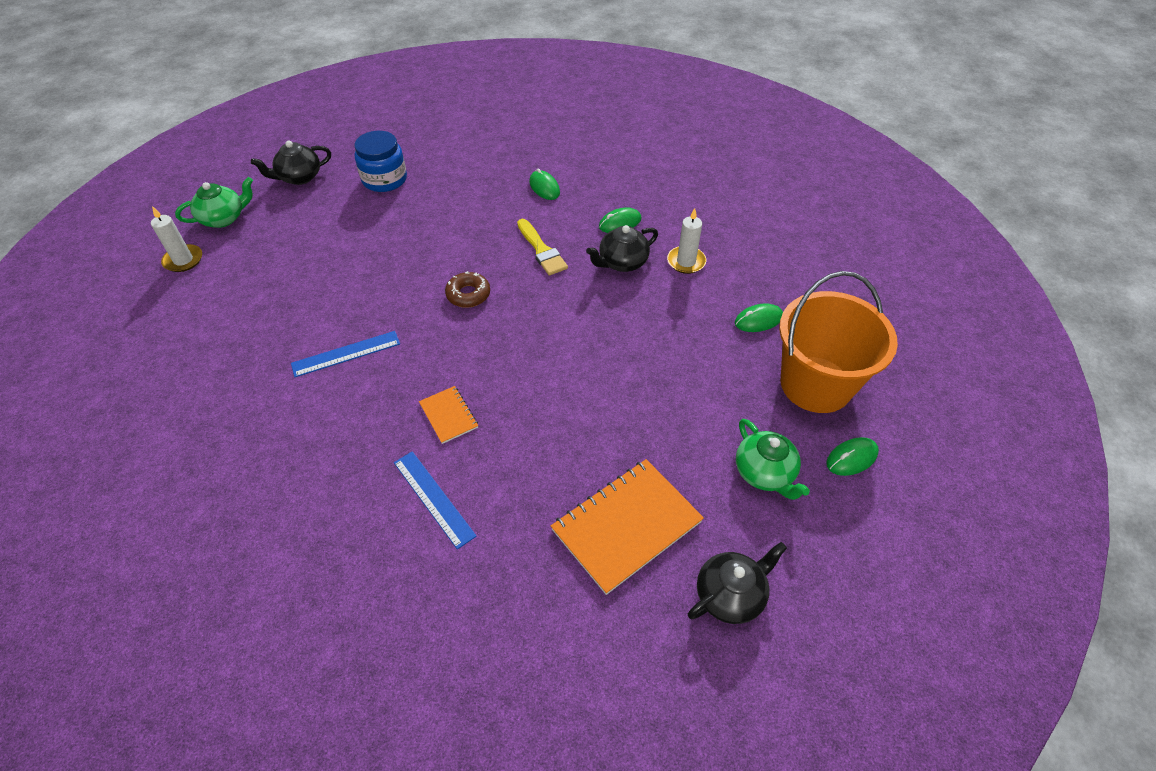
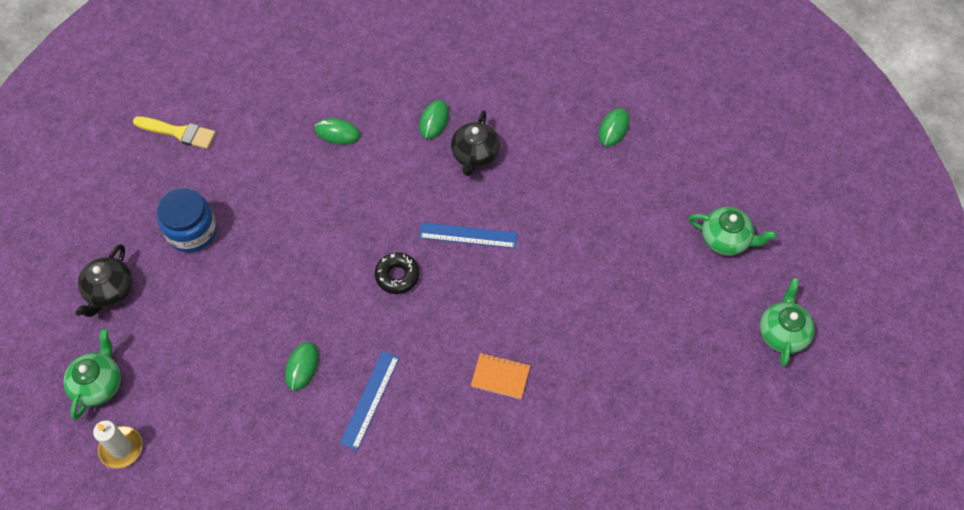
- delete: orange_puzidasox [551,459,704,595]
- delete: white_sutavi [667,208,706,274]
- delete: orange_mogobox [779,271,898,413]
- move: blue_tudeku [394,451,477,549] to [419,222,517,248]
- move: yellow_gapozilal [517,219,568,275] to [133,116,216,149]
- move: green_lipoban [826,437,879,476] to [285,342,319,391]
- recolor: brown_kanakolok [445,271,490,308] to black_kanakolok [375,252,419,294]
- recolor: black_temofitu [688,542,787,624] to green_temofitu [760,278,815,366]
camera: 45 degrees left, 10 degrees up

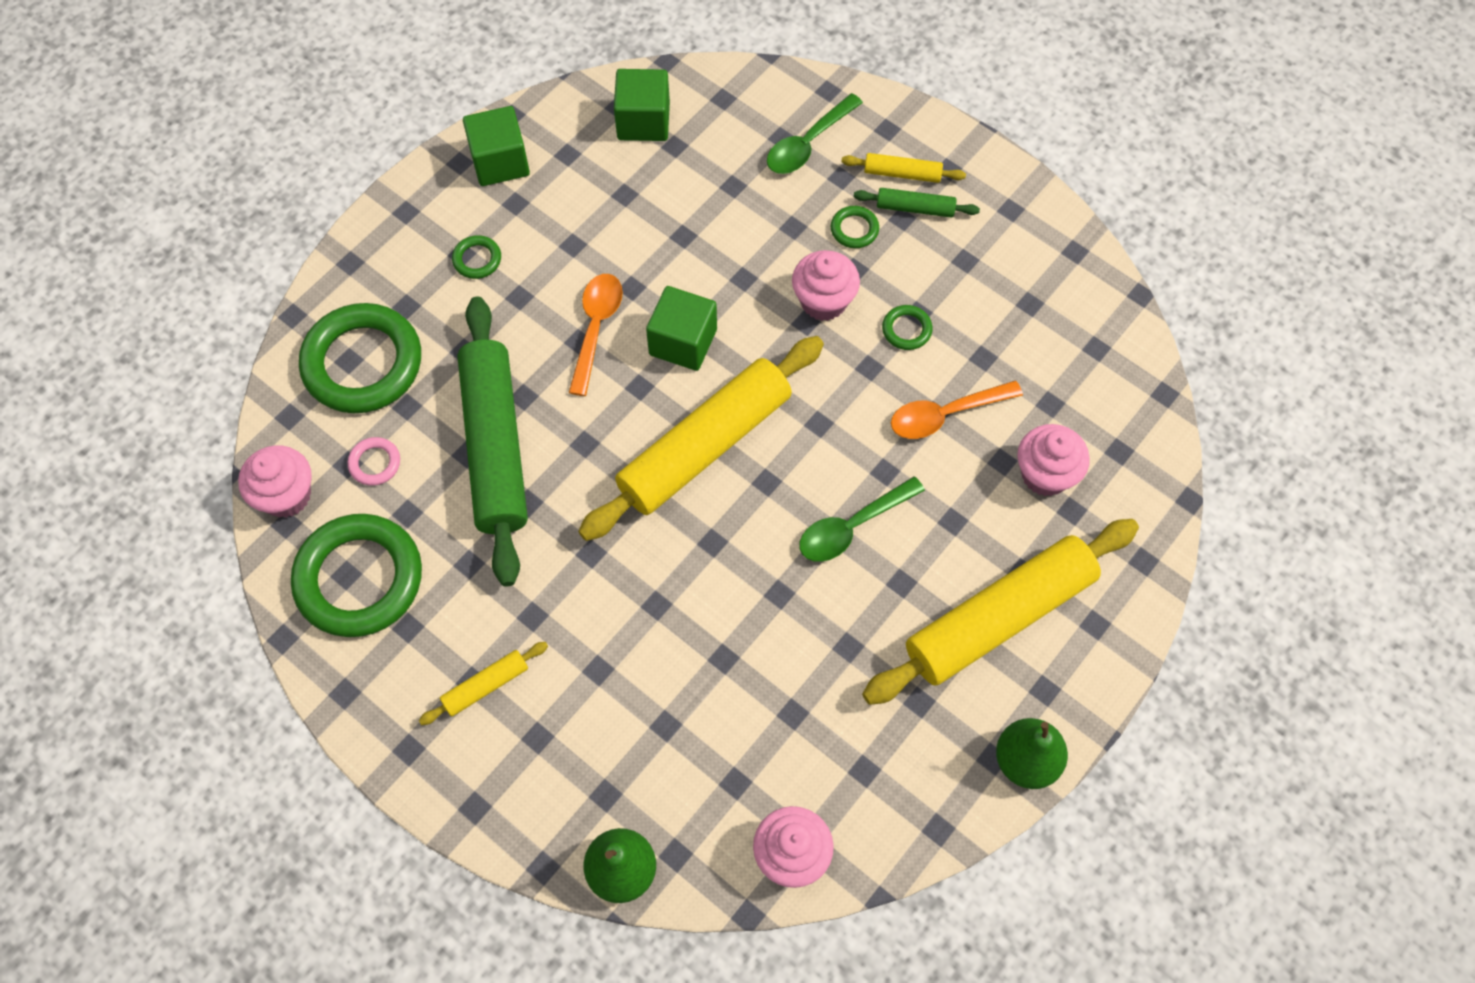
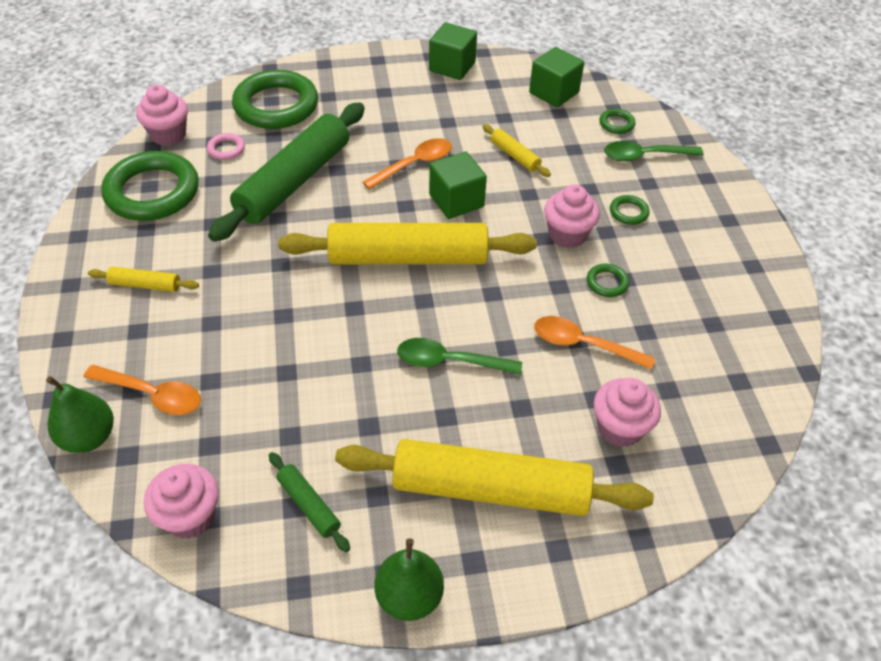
- insert: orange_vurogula [84,365,201,415]
- move: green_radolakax [452,235,501,279] to [600,109,635,134]
- move: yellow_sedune [841,153,966,183] to [482,124,551,177]
- move: green_sedune [854,188,980,218] to [269,452,350,552]
camera: 40 degrees right, 15 degrees down

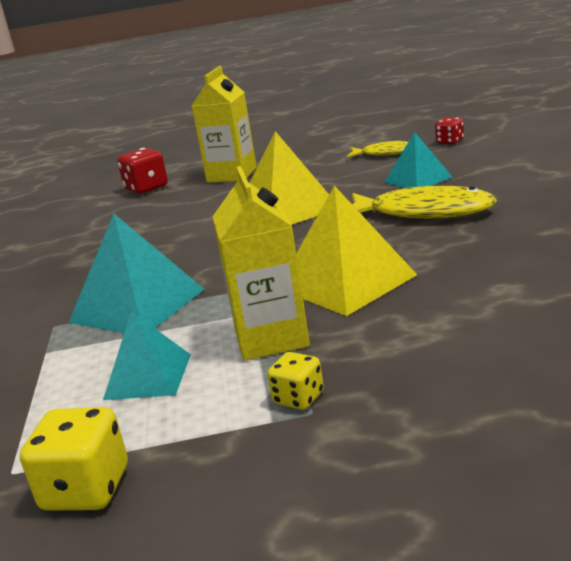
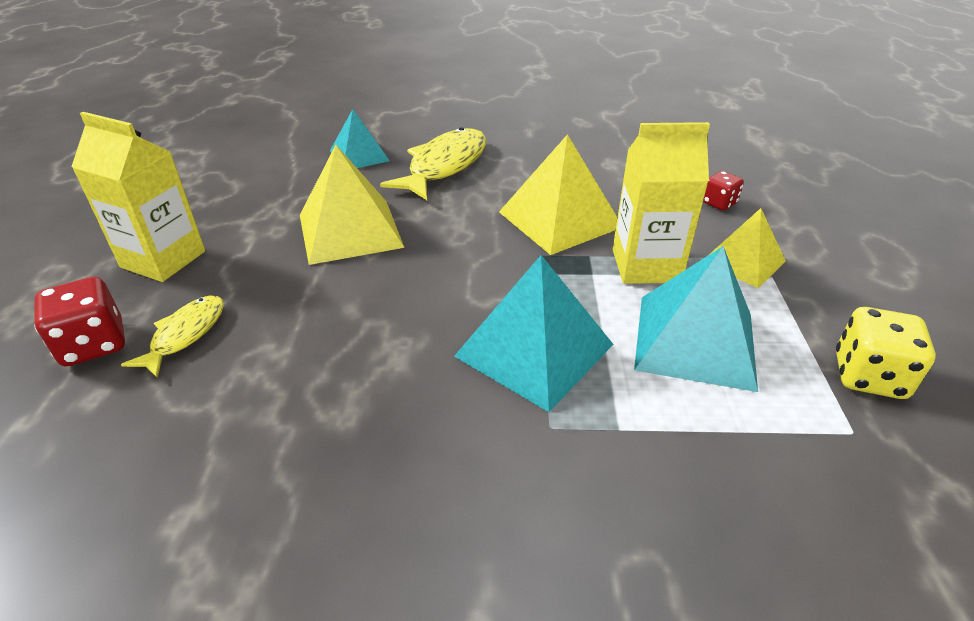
- move: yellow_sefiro [347,140,409,157] to [121,295,224,378]
- move: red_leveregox [435,117,464,145] to [703,171,744,211]
- replace: yellow_leveregox [267,352,324,410] to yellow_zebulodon [709,208,786,288]
- resize: turquoise_zebulodon [103,312,191,400] = [634,246,758,392] x1.59
camera: 85 degrees left, 15 degrees up

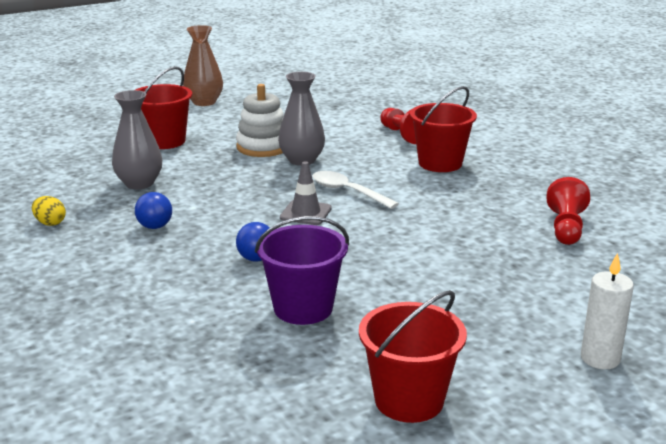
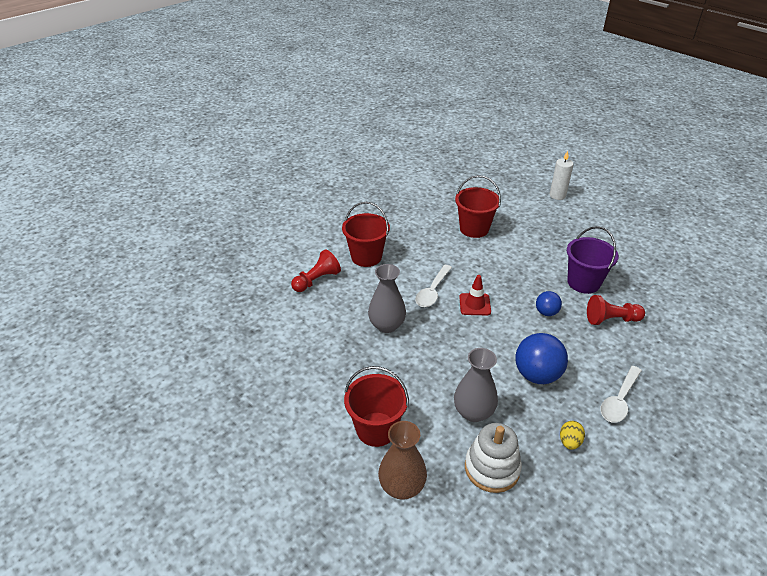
- insert: white_vurogula [600,366,642,422]
- move: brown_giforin [183,25,223,106] to [378,421,427,500]
- move: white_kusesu [236,84,284,157] to [465,423,522,493]
- move: red_mogobox [359,290,467,423] to [455,175,501,238]
- move: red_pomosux [546,177,590,245] to [587,295,645,325]
- recolor: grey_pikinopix [280,161,332,225] to red_pikinopix [459,275,491,315]
- resize: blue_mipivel [135,192,172,229] = [515,333,568,384] x1.81
camera: 105 degrees left, 15 degrees up

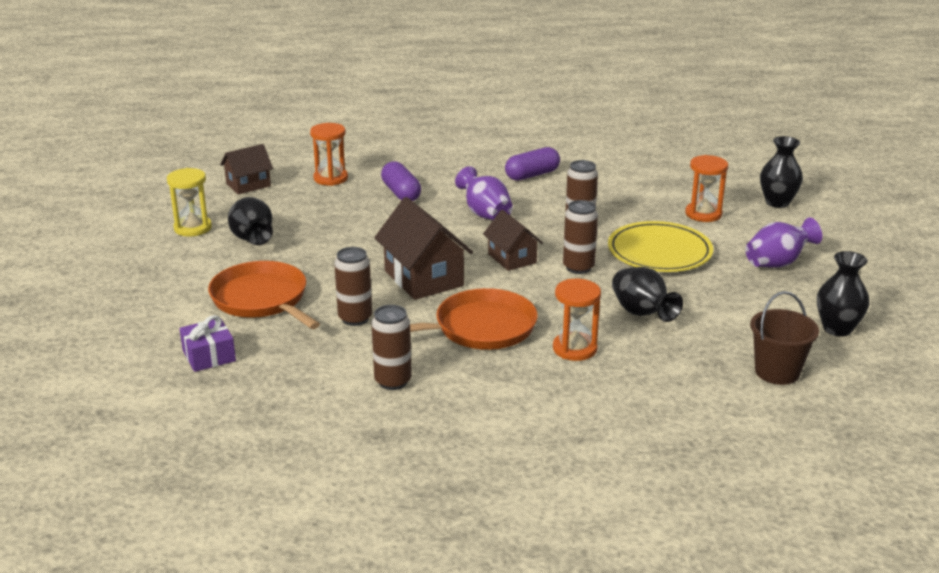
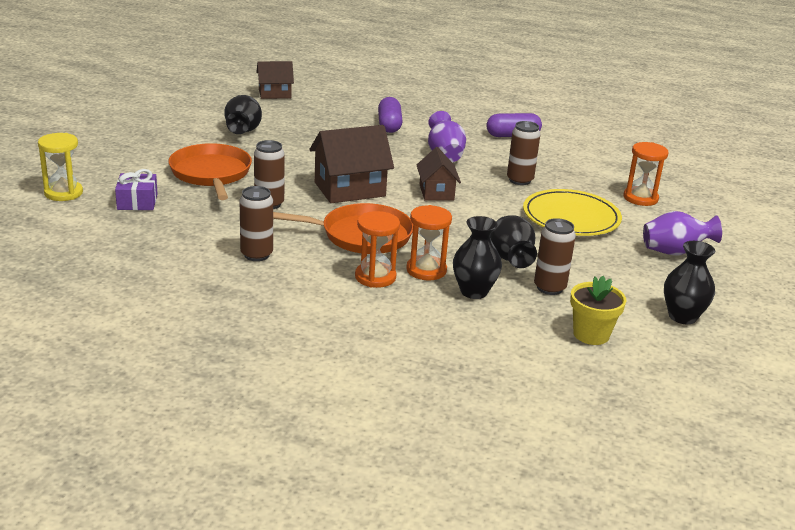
- move: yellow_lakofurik [167,168,212,237] to [38,133,83,201]
- move: orange_lakofurik [310,123,348,186] to [355,211,400,288]
- move: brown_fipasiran [563,200,598,274] to [534,218,576,295]
- move: black_giforin [760,136,803,208] to [453,216,502,299]
- replace: brown_mogobox [750,291,819,385] to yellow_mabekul [570,276,626,345]
- rotate: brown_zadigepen [374,197,473,300] = [309,125,394,203] 75 degrees clockwise
camera: 20 degrees right, 0 degrees up

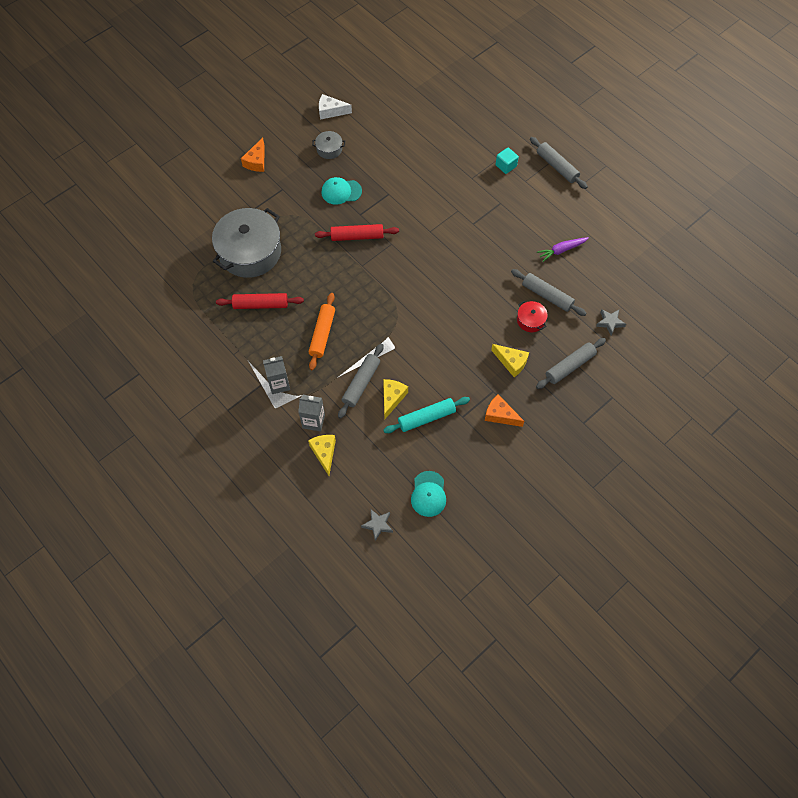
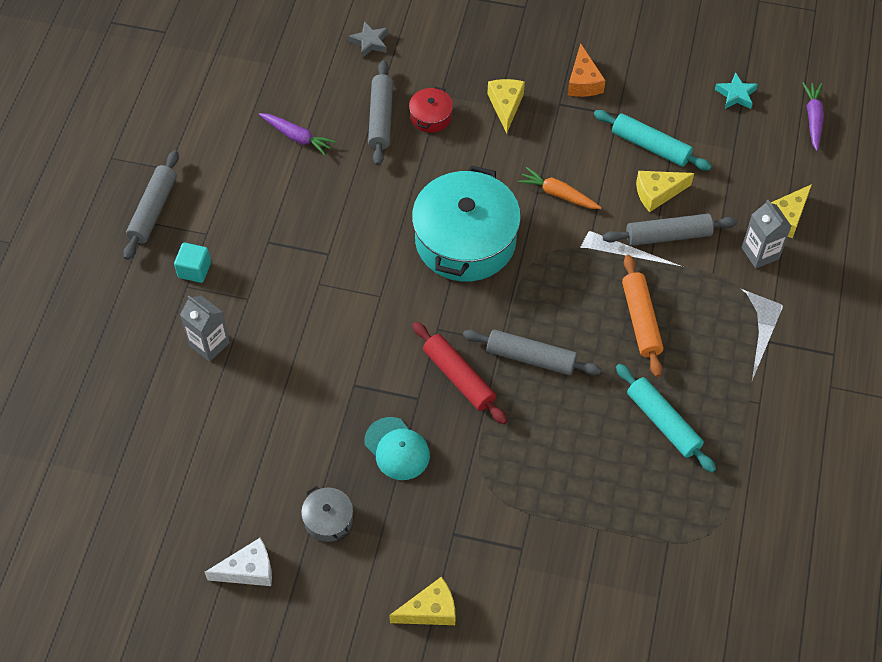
- delete: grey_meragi [212,208,281,278]
- insert: turquoise_meragi [412,165,521,282]
- insert: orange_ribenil [518,167,602,209]
- move: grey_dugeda [263,356,290,394] to [180,295,230,362]
- move: grey_sedune [536,338,606,389] to [463,329,602,375]
- replace: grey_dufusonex [361,509,393,541] to purple_ribenil [802,82,824,151]
- replace: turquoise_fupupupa [411,471,446,517] to turquoise_dufusonex [715,72,758,109]
- recolor: red_sedune [216,293,304,309] to turquoise_sedune [616,364,716,473]
- recolor: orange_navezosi [241,137,265,172] to yellow_navezosi [389,577,455,625]
- rotate: orange_sedune [309,293,335,370] = [622,255,663,377] 75 degrees counterclockwise
- rotate: white_navezosi [319,94,352,120] = [205,538,272,586] 75 degrees counterclockwise
camera: 125 degrees left, 5 degrees down

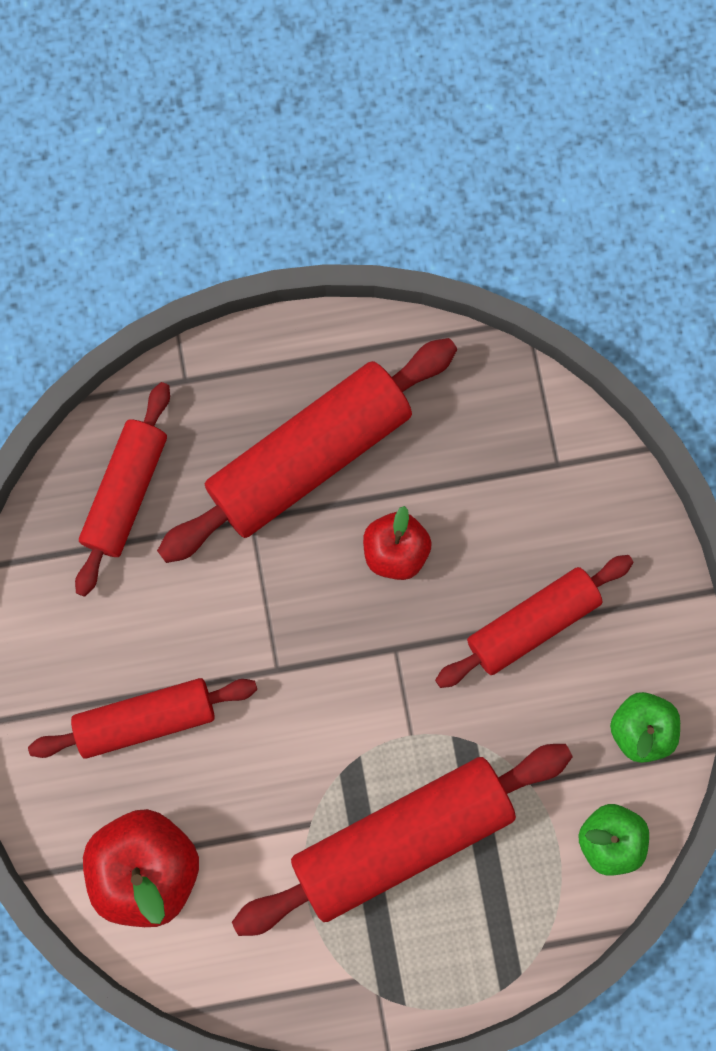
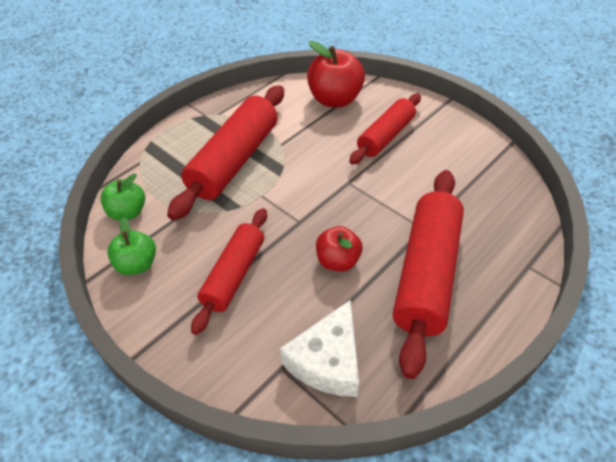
- delete: red_sedune [75,382,170,597]
- insert: white_navezosi [280,300,359,397]
camera: 145 degrees right, 30 degrees down

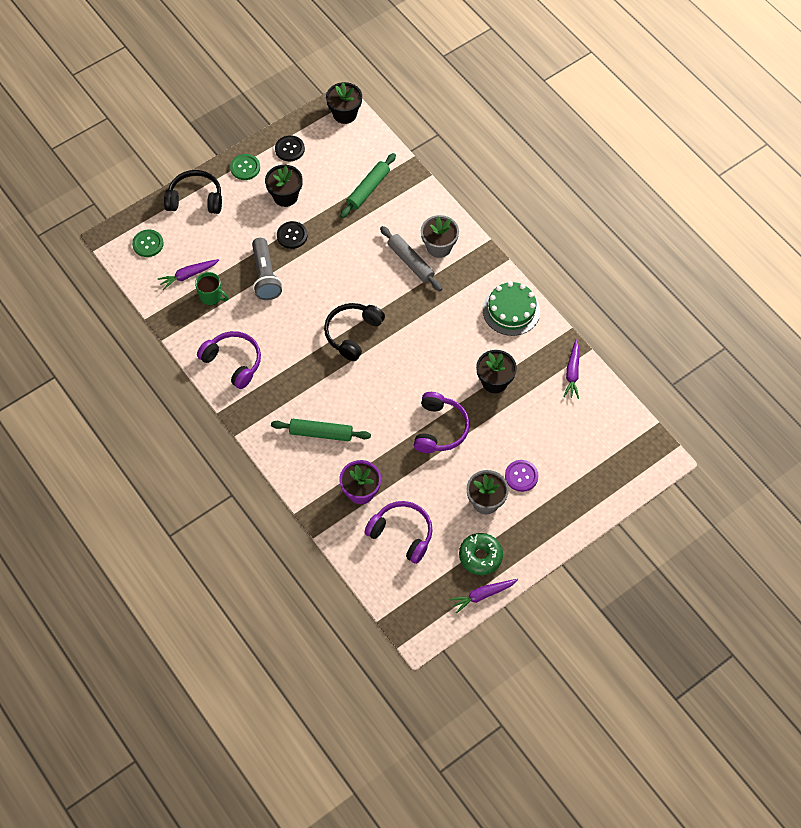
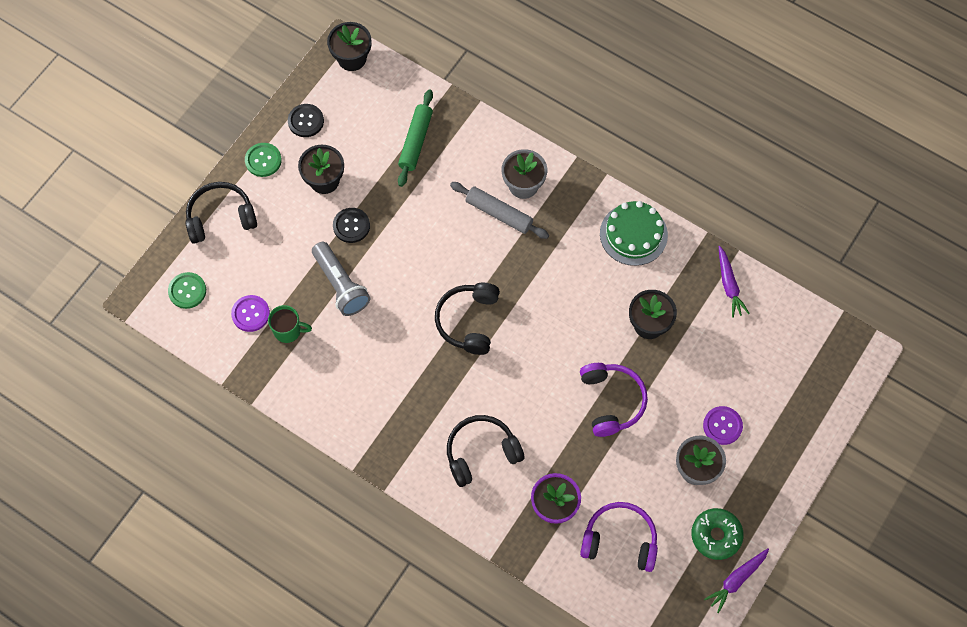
- delete: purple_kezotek [197,331,261,389]
- replace: purple_ribenil [157,259,219,290] to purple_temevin [231,295,270,332]
- replace: green_sedune [271,419,371,441] to black_kezotek [447,415,524,487]
camera: 20 degrees left, 5 degrees up

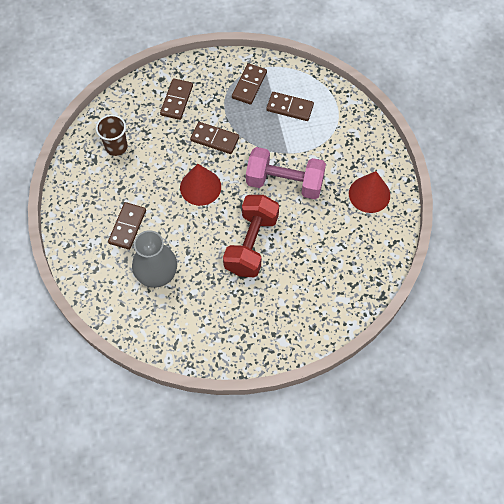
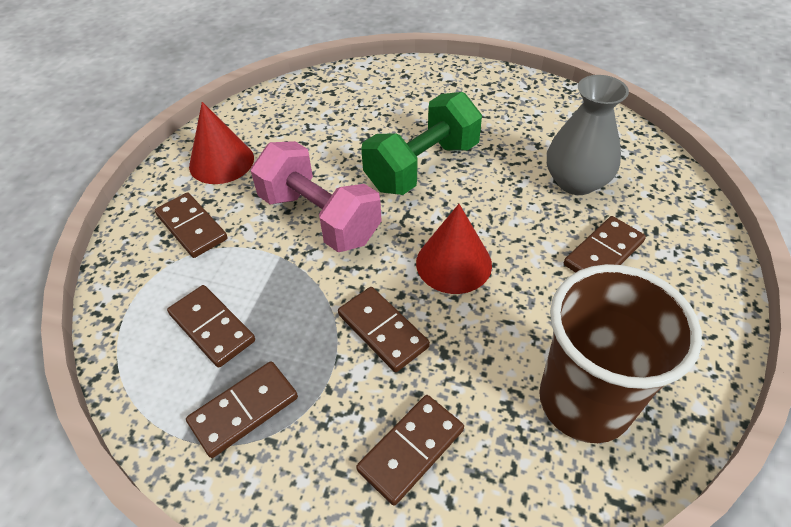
- insert: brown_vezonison [155,192,228,258]
- recolor: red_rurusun [223,195,279,277] to green_rurusun [361,92,482,195]
- resize: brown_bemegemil [96,115,128,156] = [539,264,702,443] x1.81
camera: 150 degrees left, 15 degrees down

